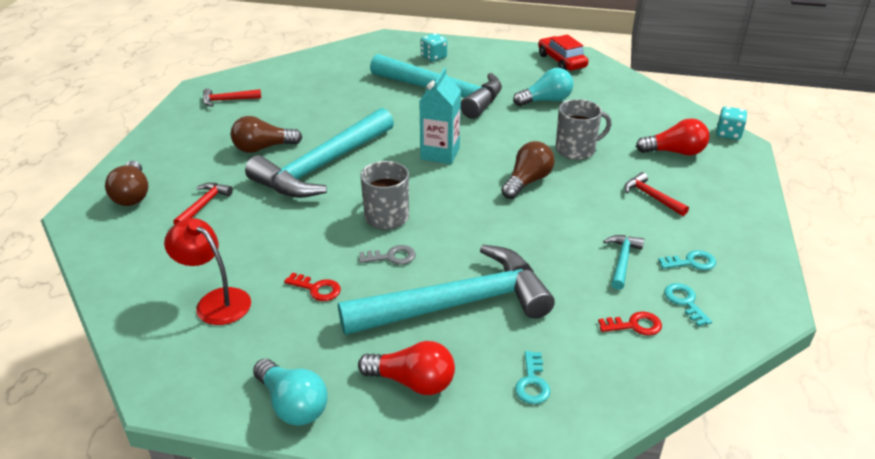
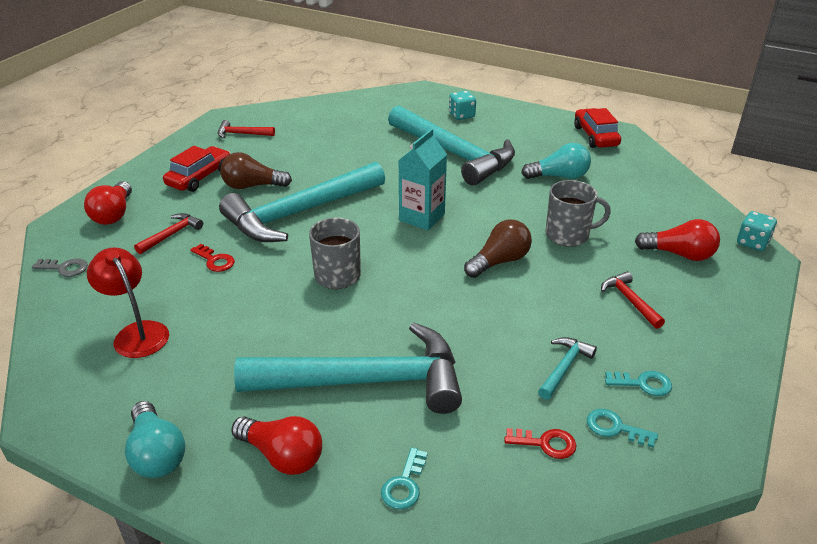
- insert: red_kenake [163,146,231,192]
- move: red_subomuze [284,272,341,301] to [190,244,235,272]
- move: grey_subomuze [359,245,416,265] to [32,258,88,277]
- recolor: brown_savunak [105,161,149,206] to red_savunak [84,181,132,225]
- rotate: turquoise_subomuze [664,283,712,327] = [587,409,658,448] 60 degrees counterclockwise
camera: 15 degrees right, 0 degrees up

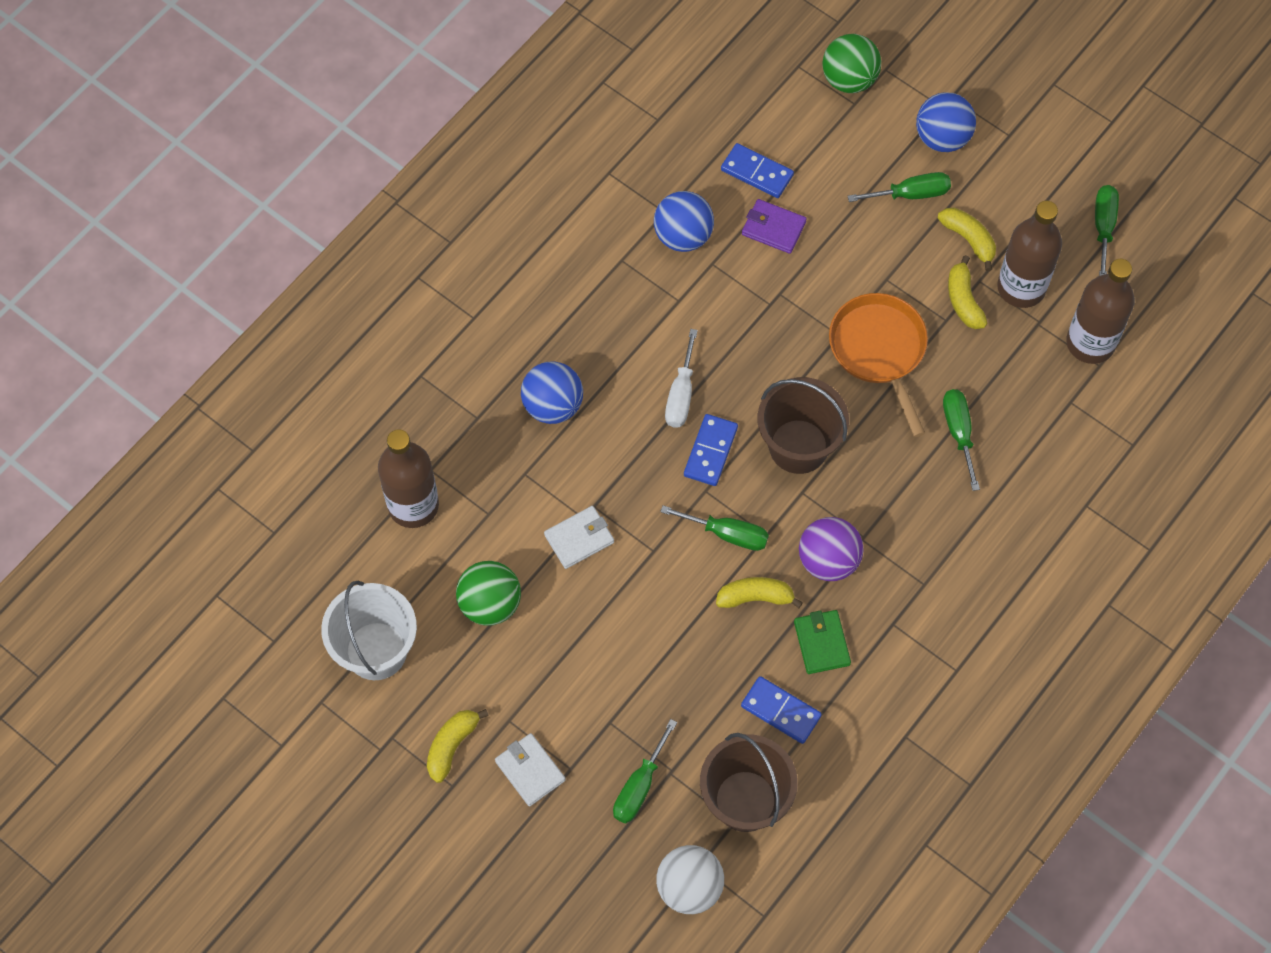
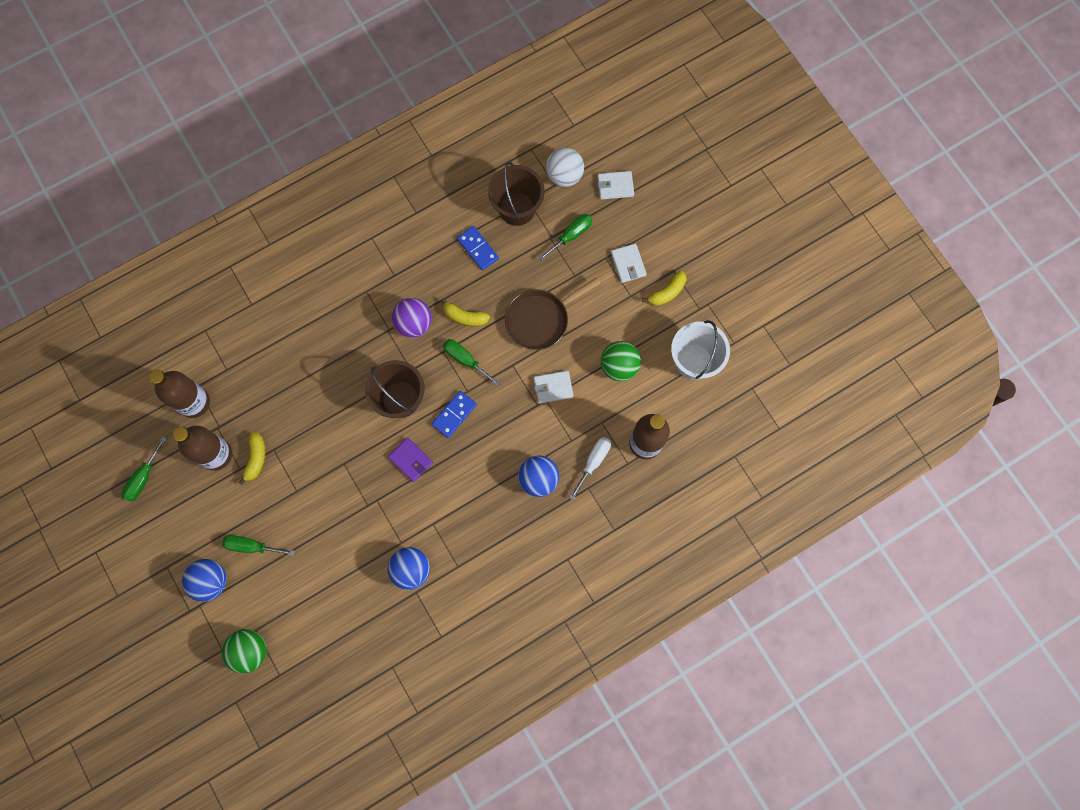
- delete: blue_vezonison [721,143,794,198]
- delete: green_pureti [794,610,851,674]
- delete: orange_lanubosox [829,293,928,437]
- delete: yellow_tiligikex [938,208,996,271]
- delete: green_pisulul [943,389,980,491]
- insert: brown_lanubosox [505,277,600,350]
- insert: white_pureti [597,171,634,200]
- move: white_pisulul [665,329,698,428] to [569,437,611,500]
- move: purple_pureti [742,199,807,254] to [388,438,433,482]
camera: 160 degrees left, 10 degrees up

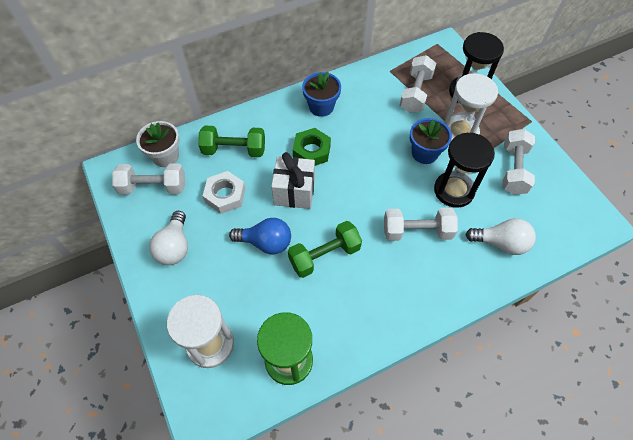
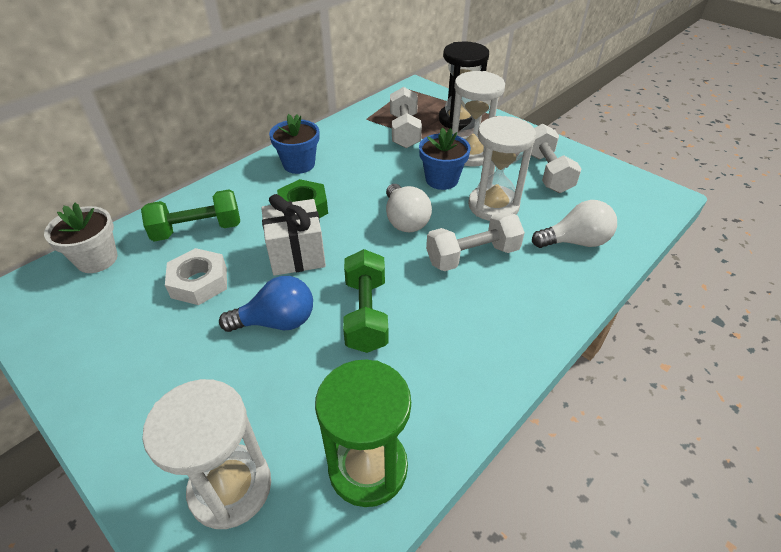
- delete: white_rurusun [112,163,185,195]
- move: white_savunak [149,211,188,265] to [386,184,432,232]
- recolor: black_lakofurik [434,133,495,208] to white_lakofurik [468,116,536,221]
- rotate: green_rurusun [288,221,362,278] = [343,249,388,353] 45 degrees counterclockwise
camera: 20 degrees left, 15 degrees down

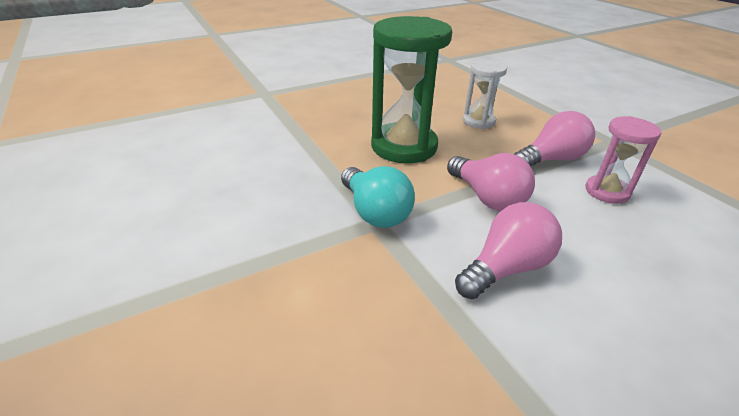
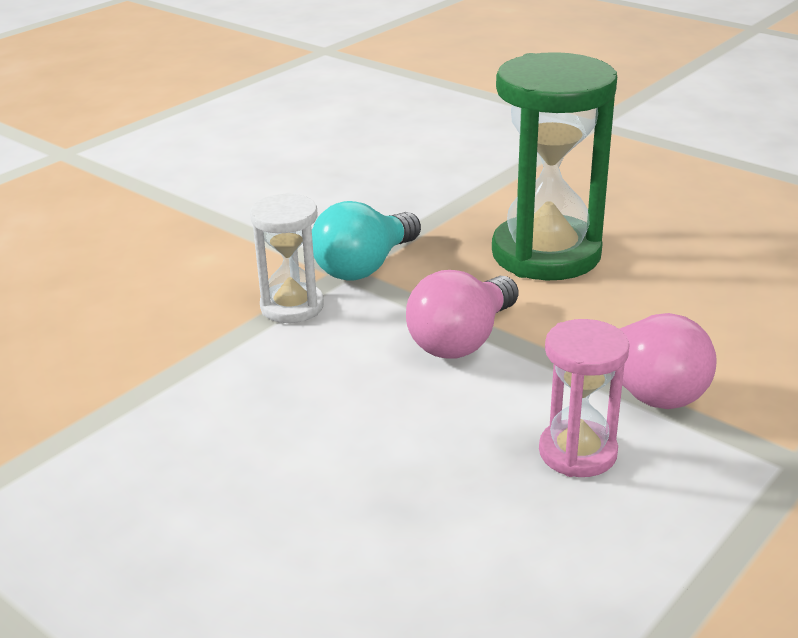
- delete: pink_savunak [455,202,562,299]
- move: white_lakofurik [463,60,507,129] to [250,193,324,323]
camera: 70 degrees right, 5 degrees down

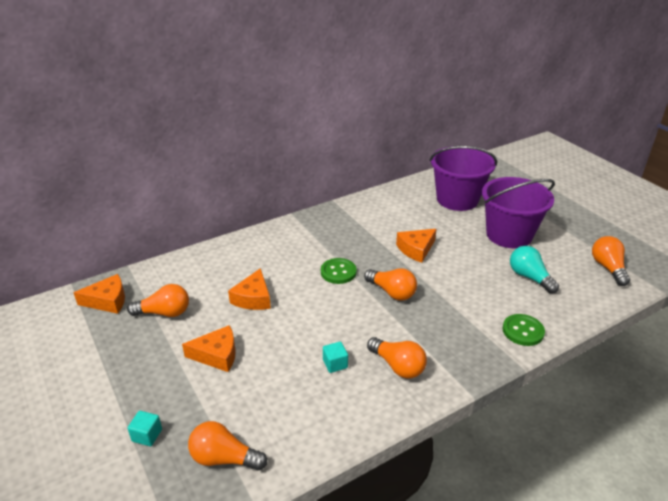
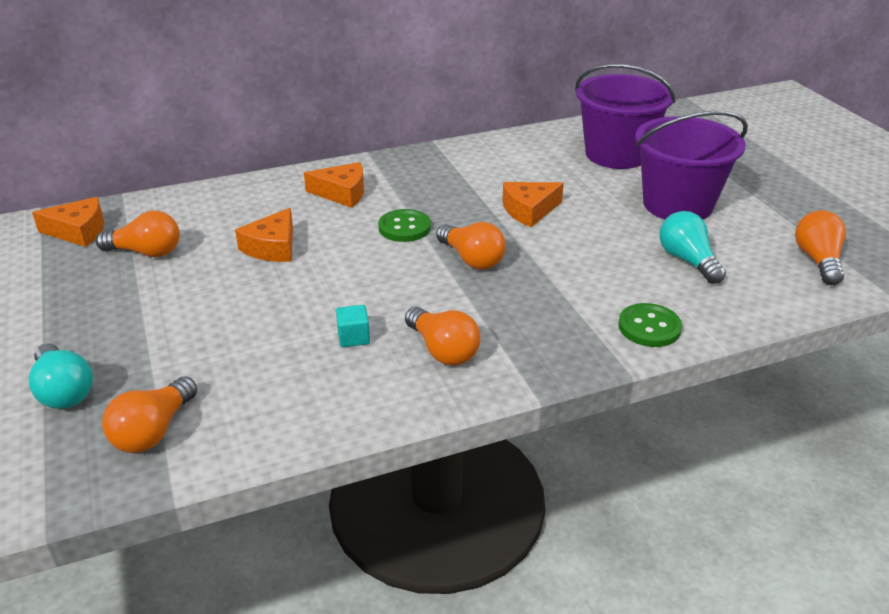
- move: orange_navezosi [182,325,236,372] to [304,162,364,208]
- replace: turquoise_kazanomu [127,411,162,446] to turquoise_savunak [29,343,93,409]
- rotate: orange_savunak [188,421,267,471] = [102,376,197,453] 90 degrees counterclockwise
camera: 10 degrees right, 0 degrees up

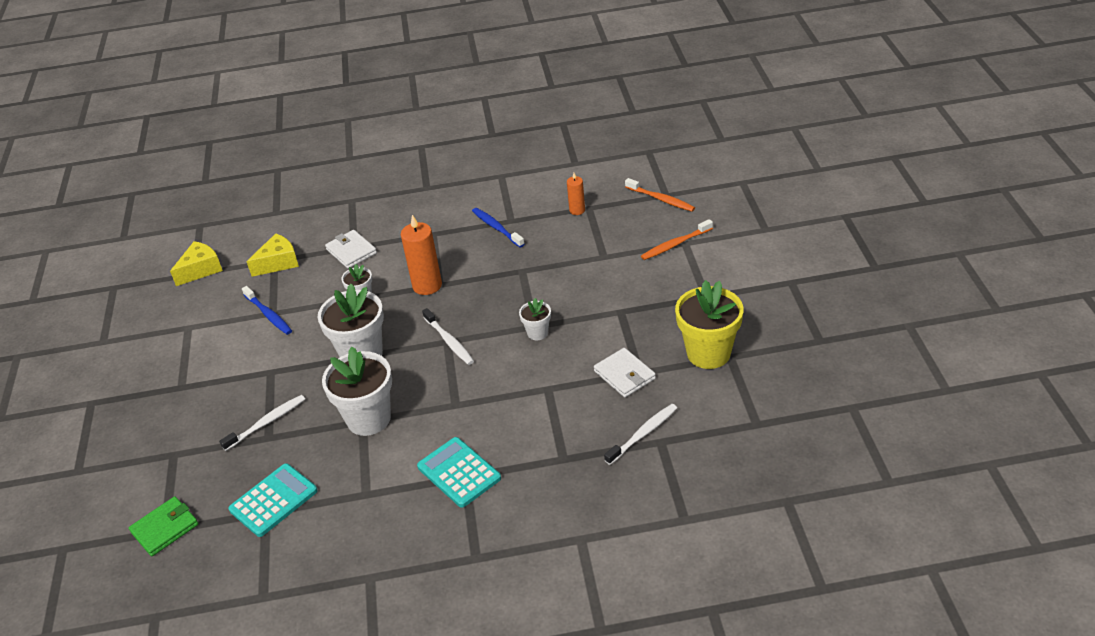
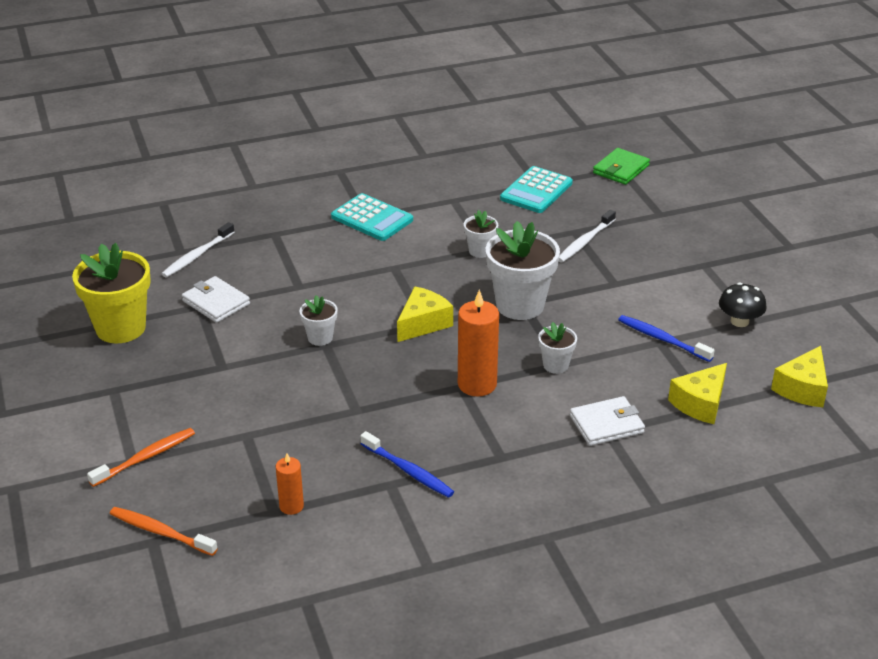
- insert: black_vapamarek [719,282,767,327]
- replace: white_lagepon [422,308,474,365] to yellow_navezosi [397,286,453,342]
- rotate: white_pureti [325,230,377,269] = [570,396,645,446] 60 degrees counterclockwise
- resize: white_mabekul [322,347,392,436] = [464,210,498,258] x0.50
camera: 165 degrees right, 5 degrees down

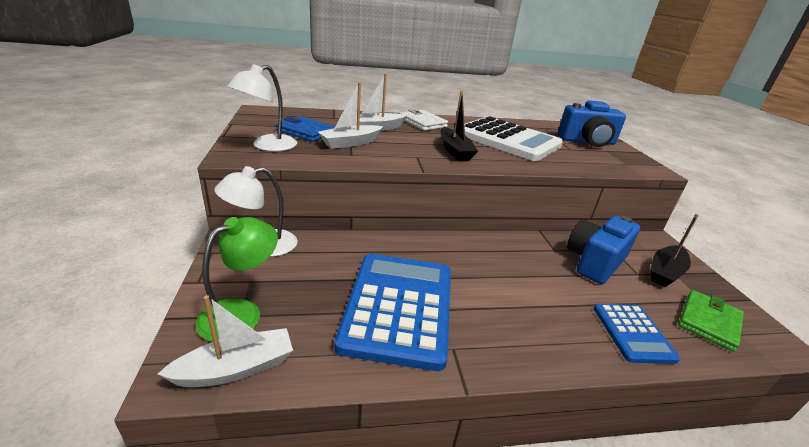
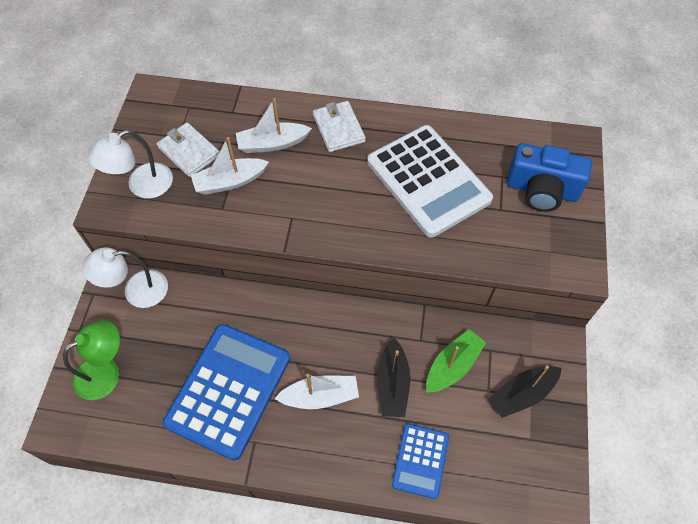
- delete: green_pureti [678,290,744,352]
- move: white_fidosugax [158,295,293,387] to [274,374,359,409]
- move: black_fidosugax [441,91,478,161] to [377,338,410,417]
- replace: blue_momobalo [567,216,640,284] to green_fidosugax [426,329,486,393]
- recolor: blue_pureti [276,116,335,142] to white_pureti [157,122,219,177]
camera: 20 degrees right, 30 degrees up

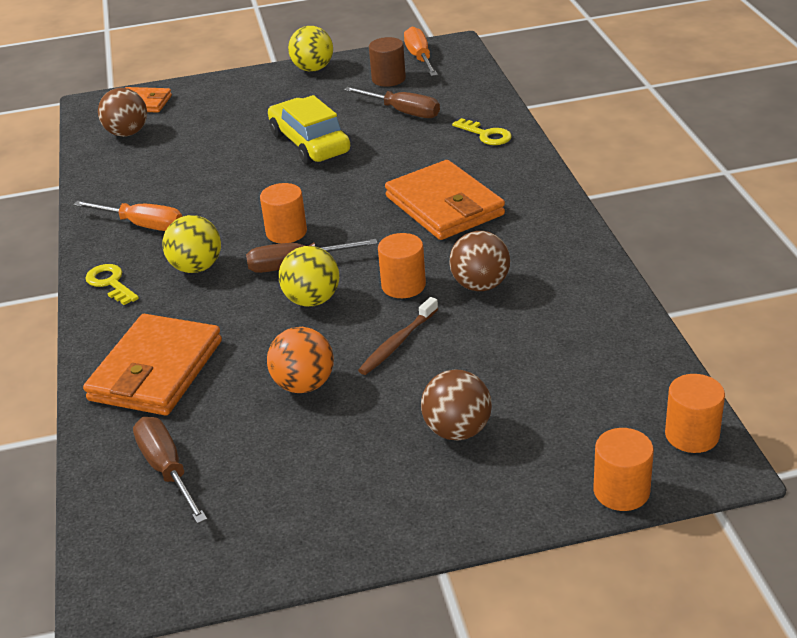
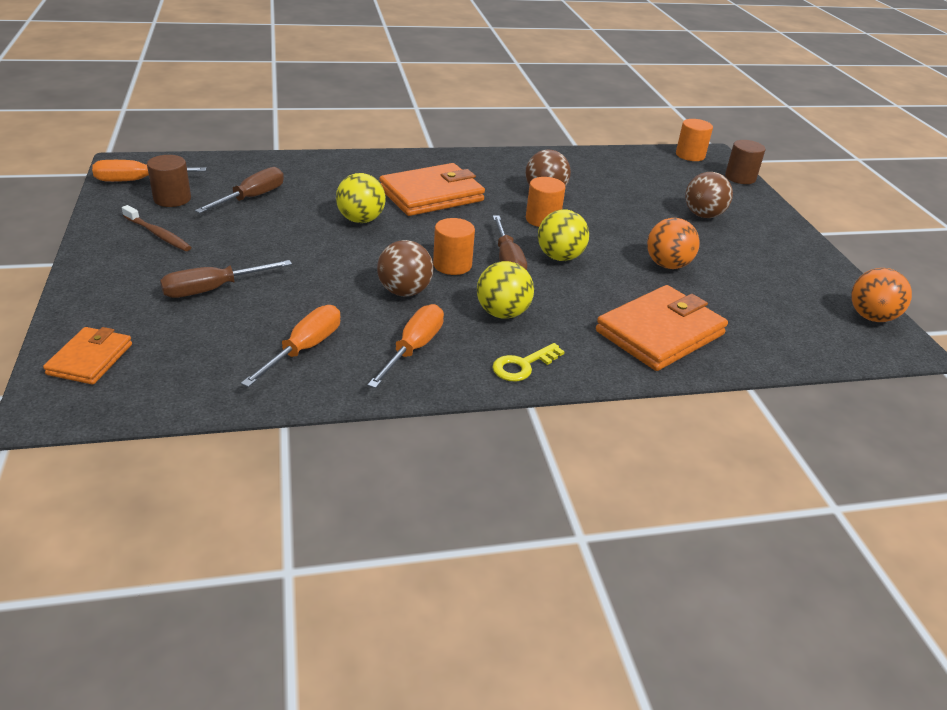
- delete: yellow_kenake [268,95,350,164]
- delete: yellow_subomuze [452,118,512,145]
- insert: orange_pisulul [241,305,340,387]
- insert: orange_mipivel [851,268,912,322]
- move: brown_mipivel [98,88,147,137] to [377,240,433,297]
- move: brown_pisulul [133,417,207,524] to [160,260,292,298]
- move: yellow_mipivel [288,26,333,72] to [336,173,386,223]
- move: brown_lagepon [358,297,438,375] to [122,205,191,251]
- recolor: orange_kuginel [594,428,654,511] to brown_kuginel [725,140,766,184]
- rotate: orange_pureti [83,314,222,415] = [596,285,728,371] 60 degrees counterclockwise
camera: 95 degrees left, 0 degrees up

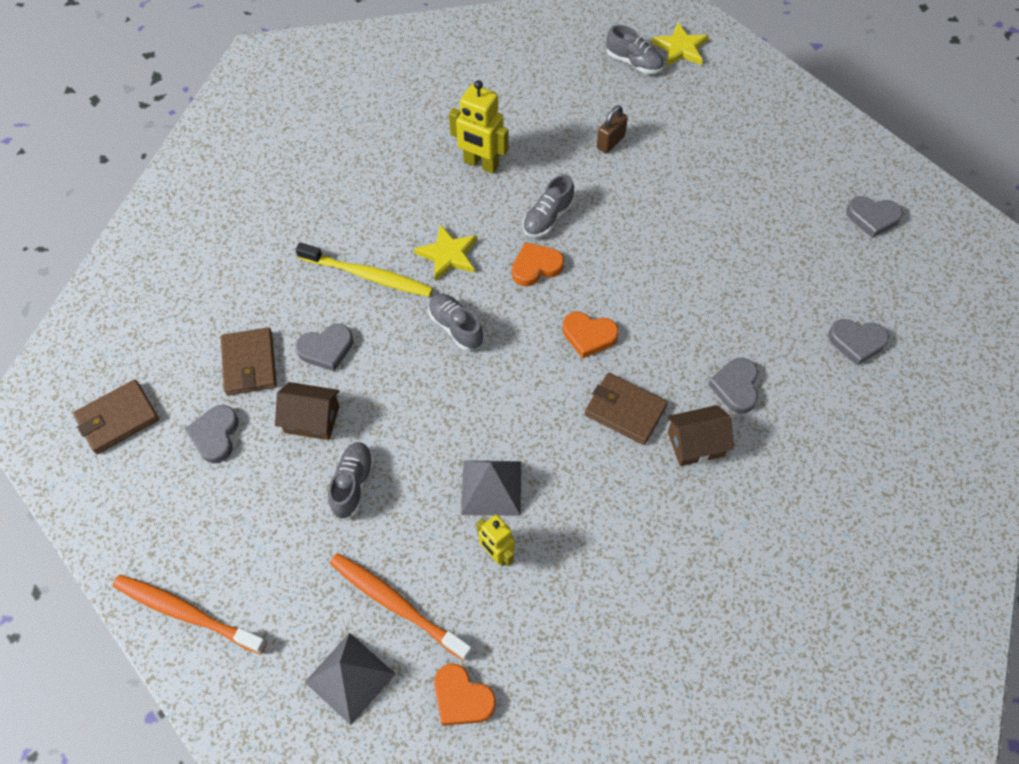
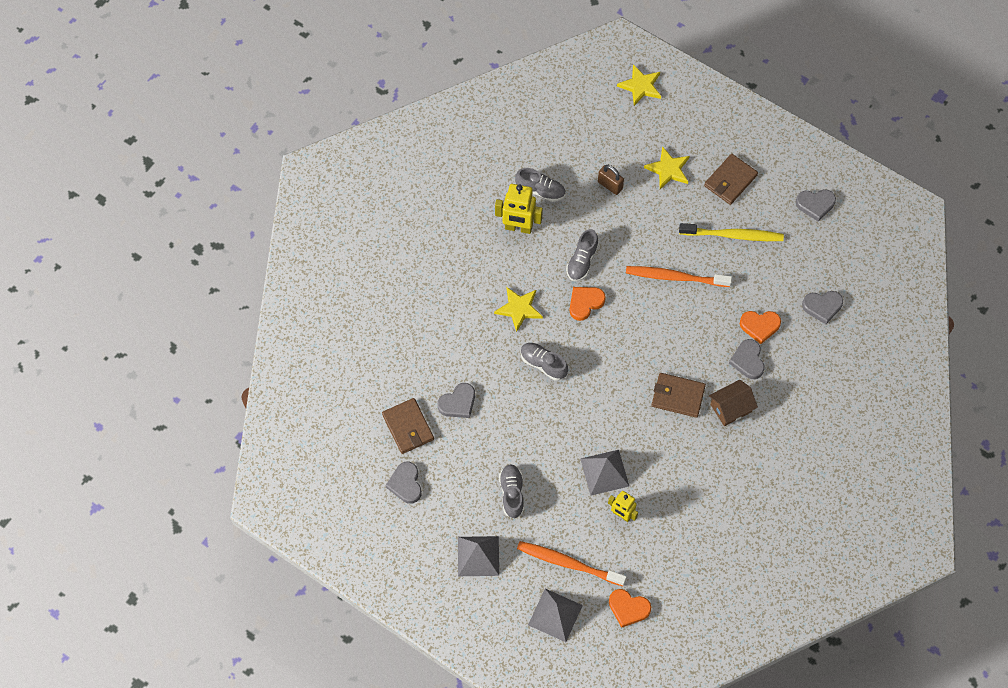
- delete: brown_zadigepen [275,382,339,440]
- insert: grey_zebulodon [458,536,499,576]
- insert: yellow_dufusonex [644,146,690,189]
- move: brown_pureti [73,380,159,454] to [704,154,758,205]
- move: orange_lagepon [113,575,267,654] to [626,266,732,287]
- move: yellow_lagepon [295,242,433,297] to [679,223,784,241]
- move: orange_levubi [562,312,619,359] to [740,311,781,344]
- move: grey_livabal [606,25,664,74] to [515,168,566,202]
- rotate: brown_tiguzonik [597,105,628,153] = [598,165,624,195] 75 degrees counterclockwise
camera: 15 degrees left, 5 degrees up

